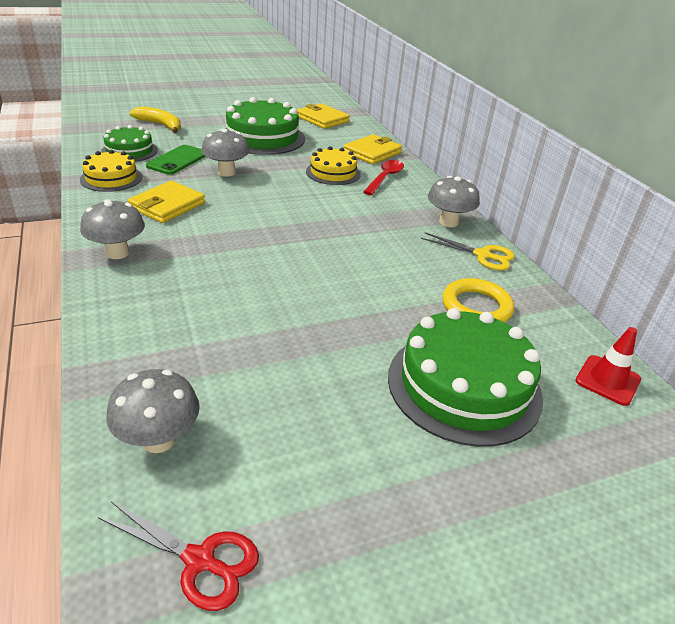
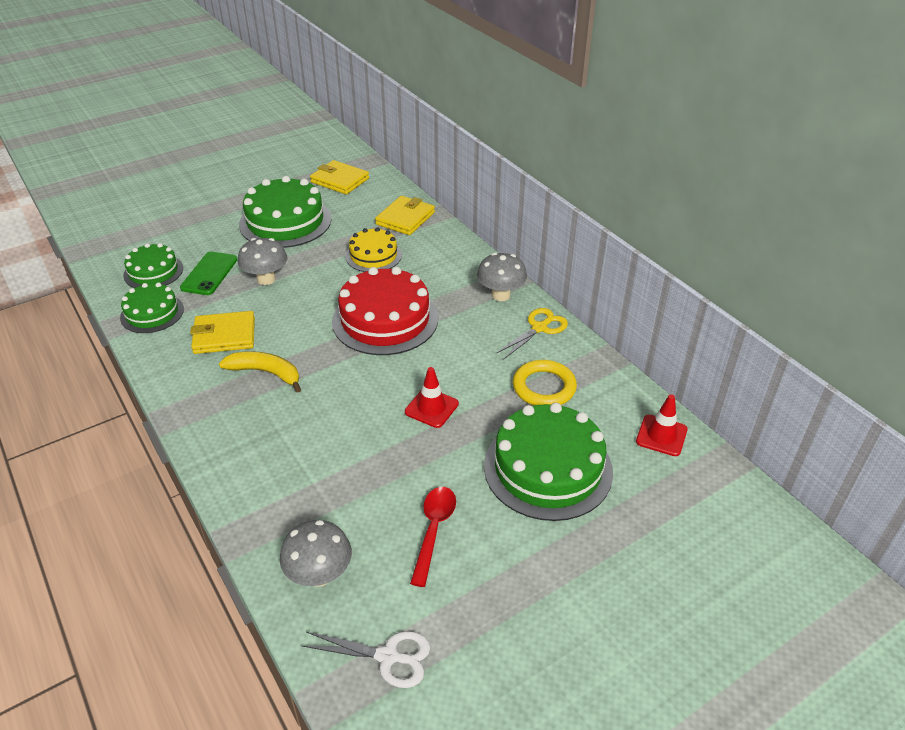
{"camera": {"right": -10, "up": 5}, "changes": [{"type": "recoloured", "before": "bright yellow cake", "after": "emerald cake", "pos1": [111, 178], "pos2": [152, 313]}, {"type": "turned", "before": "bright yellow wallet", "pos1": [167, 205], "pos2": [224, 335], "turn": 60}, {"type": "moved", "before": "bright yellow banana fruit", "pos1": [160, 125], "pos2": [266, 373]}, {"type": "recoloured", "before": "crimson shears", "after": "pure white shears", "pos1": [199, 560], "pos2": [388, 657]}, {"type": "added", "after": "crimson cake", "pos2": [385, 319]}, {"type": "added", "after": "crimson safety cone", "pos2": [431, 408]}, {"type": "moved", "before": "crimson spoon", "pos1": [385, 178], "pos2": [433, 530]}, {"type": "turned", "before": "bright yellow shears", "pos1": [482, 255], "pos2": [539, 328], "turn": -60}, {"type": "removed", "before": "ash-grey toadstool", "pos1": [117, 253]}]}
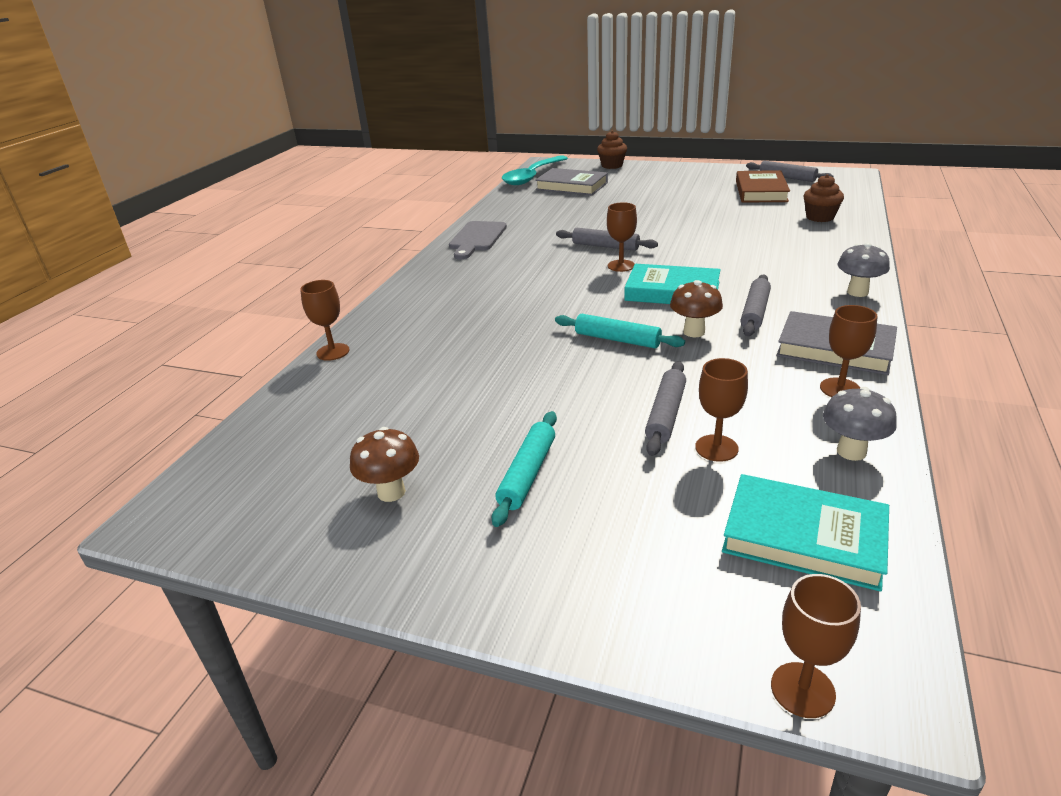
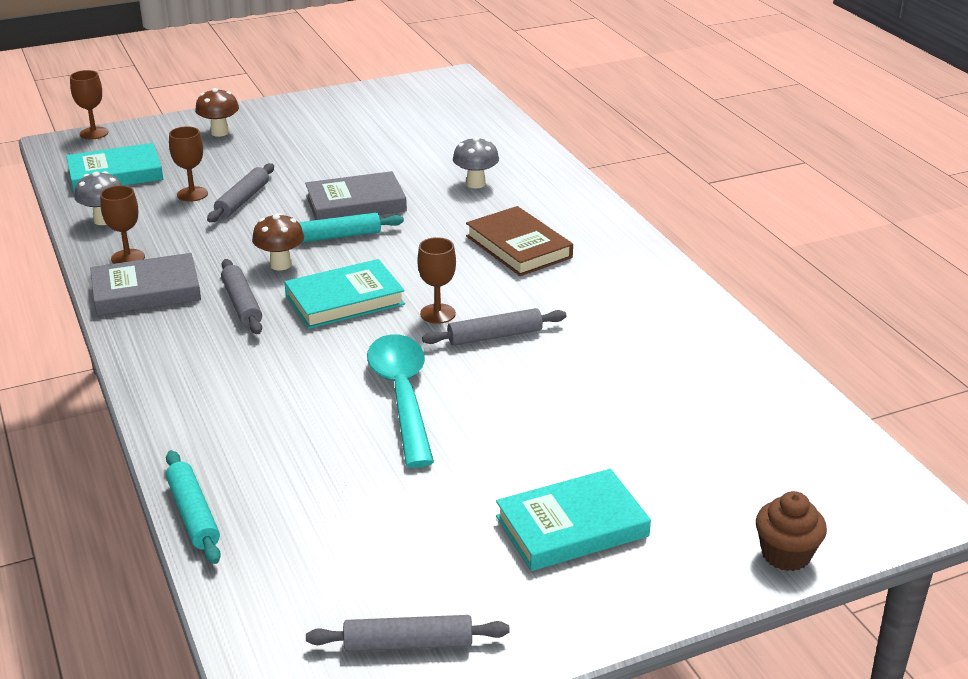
{"camera": {"right": 135, "up": 0}, "changes": [{"type": "moved", "before": "aqua rolling pin", "pos1": [528, 474], "pos2": [193, 514]}, {"type": "moved", "before": "russet toadstool", "pos1": [391, 492], "pos2": [220, 132]}, {"type": "turned", "before": "ash-grey rolling pin", "pos1": [665, 414], "pos2": [243, 200], "turn": 45}, {"type": "moved", "before": "ash-grey hardcover", "pos1": [571, 186], "pos2": [356, 203]}, {"type": "moved", "before": "aqua spoon", "pos1": [532, 176], "pos2": [402, 396]}, {"type": "moved", "before": "ash-grey toadstool", "pos1": [857, 292], "pos2": [476, 184]}, {"type": "moved", "before": "russet hardcover", "pos1": [761, 191], "pos2": [518, 247]}, {"type": "added", "after": "aqua hardcover", "pos2": [572, 526]}, {"type": "removed", "before": "russet wine glass", "pos1": [333, 352]}, {"type": "removed", "before": "ash-grey cutting board", "pos1": [477, 238]}, {"type": "removed", "before": "russet fairy cake", "pos1": [820, 217]}]}
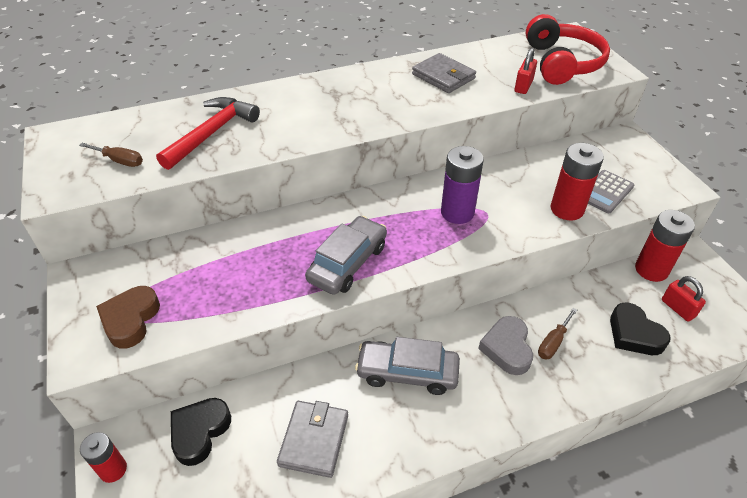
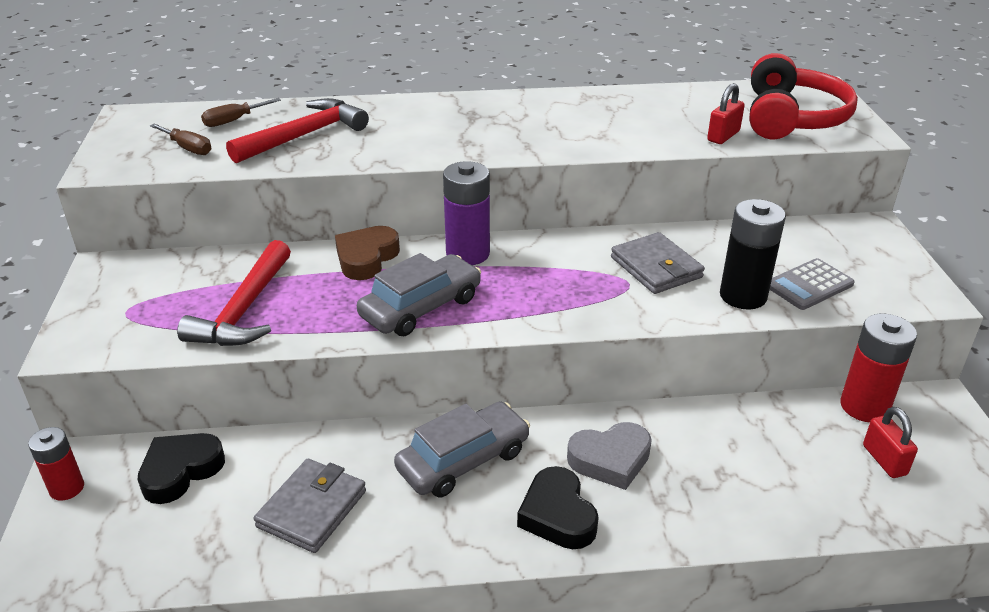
{"camera": {"right": 15, "up": -10}, "changes": [{"type": "added", "after": "crimson hammer", "pos2": [244, 310]}, {"type": "moved", "before": "russet screwdriver", "pos1": [553, 342], "pos2": [233, 121]}, {"type": "moved", "before": "russet heart shape", "pos1": [130, 320], "pos2": [366, 258]}, {"type": "turned", "before": "ash-grey toy car", "pos1": [407, 372], "pos2": [463, 460], "turn": 120}, {"type": "moved", "before": "royal purple battery", "pos1": [457, 212], "pos2": [467, 254]}, {"type": "moved", "before": "jet-black heart shape", "pos1": [634, 334], "pos2": [557, 515]}, {"type": "turned", "before": "ash-grey heart shape", "pos1": [507, 348], "pos2": [610, 460], "turn": -120}, {"type": "moved", "before": "ash-grey wallet", "pos1": [443, 76], "pos2": [656, 267]}, {"type": "recoloured", "before": "crimson battery", "after": "jet-black battery", "pos1": [567, 209], "pos2": [743, 296]}]}
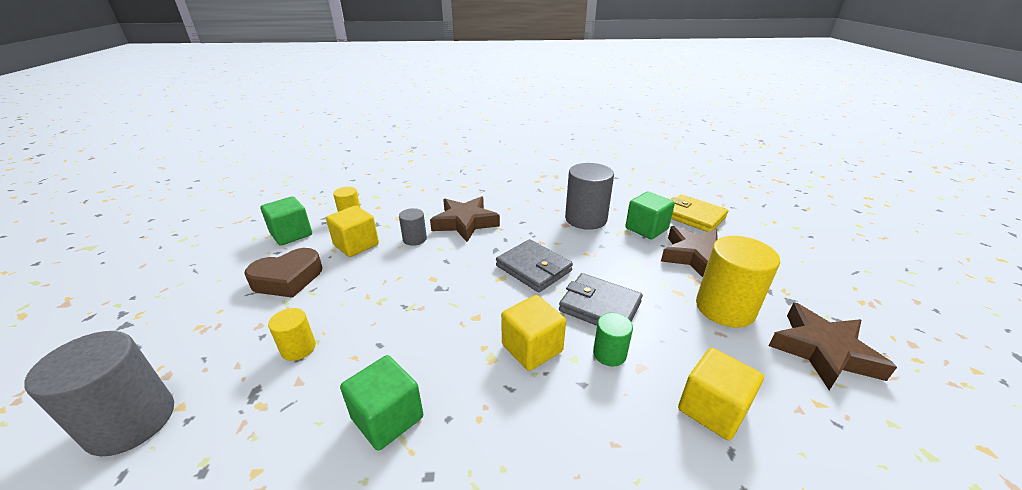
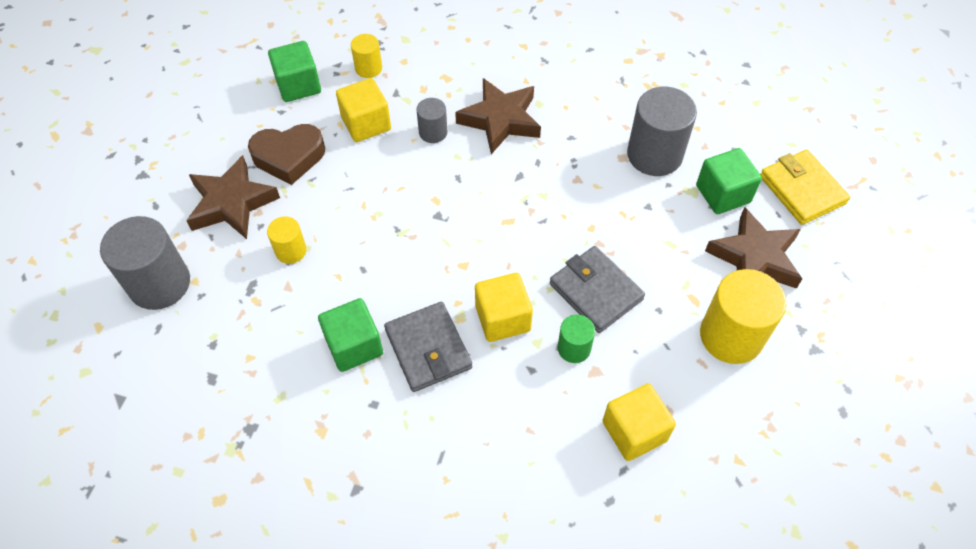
{"camera": {"right": 20, "up": 25}, "changes": [{"type": "moved", "before": "russet five-pointed star", "pos1": [823, 351], "pos2": [232, 203]}, {"type": "moved", "before": "ash-grey wallet", "pos1": [533, 268], "pos2": [428, 349]}]}
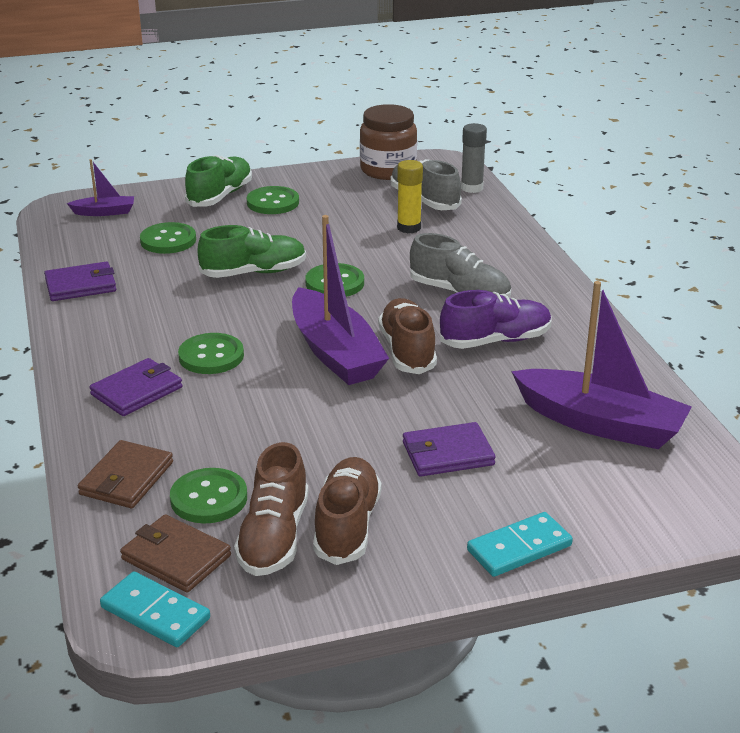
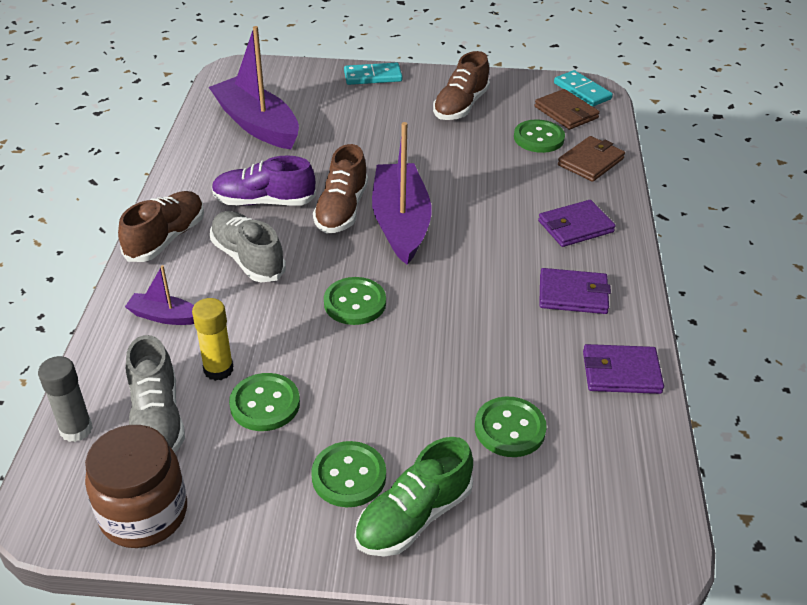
{"camera": {"right": -160, "up": 10}, "changes": [{"type": "moved", "before": "russet sneaker", "pos1": [274, 537], "pos2": [166, 238]}, {"type": "moved", "before": "royal purple toy boat", "pos1": [104, 212], "pos2": [164, 316]}, {"type": "moved", "before": "emerald shirt button", "pos1": [211, 356], "pos2": [265, 404]}, {"type": "moved", "before": "royal purple wallet", "pos1": [447, 454], "pos2": [573, 294]}, {"type": "removed", "before": "emerald sneaker", "pos1": [254, 272]}]}
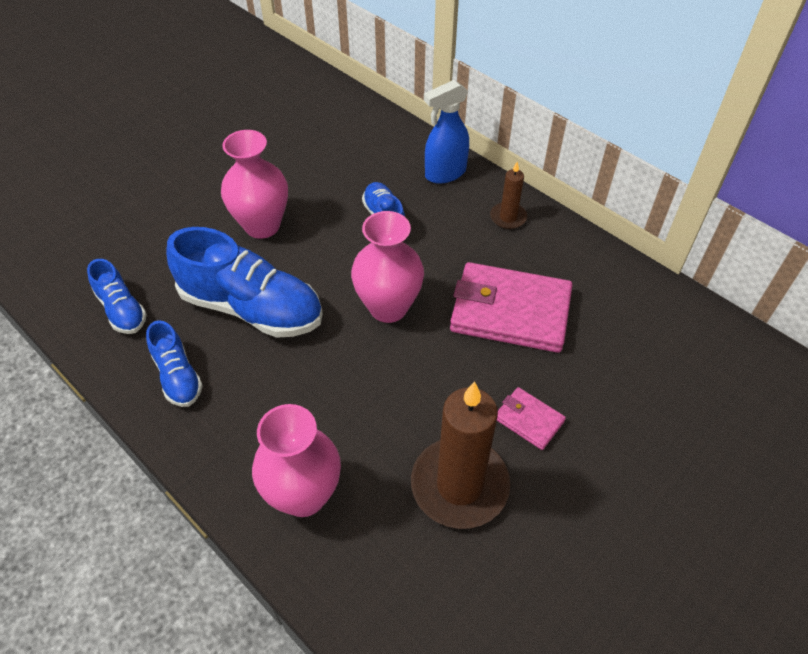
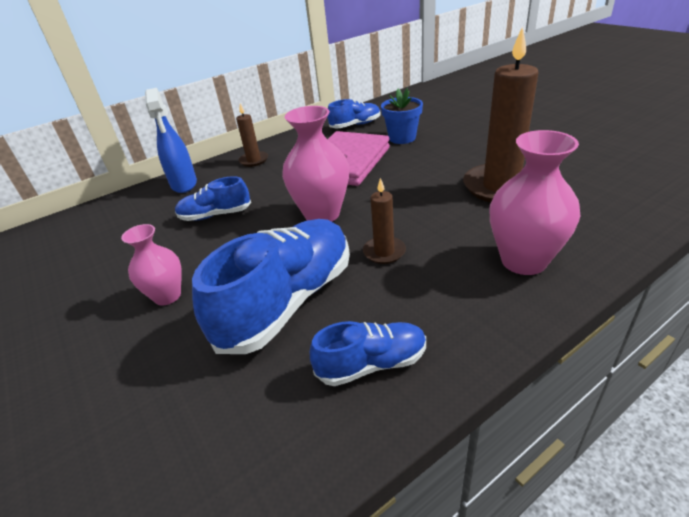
{"camera": {"right": -75, "up": -15}, "changes": [{"type": "resized", "before": "pink flower vase", "pos1": [262, 226], "pos2": [167, 296], "scale": 0.62}, {"type": "moved", "before": "cobalt sneaker", "pos1": [122, 310], "pos2": [355, 125]}, {"type": "added", "after": "russet wax candle", "pos2": [384, 252]}, {"type": "added", "after": "cobalt potted plant", "pos2": [402, 138]}, {"type": "removed", "before": "pink wallet", "pos1": [529, 420]}]}
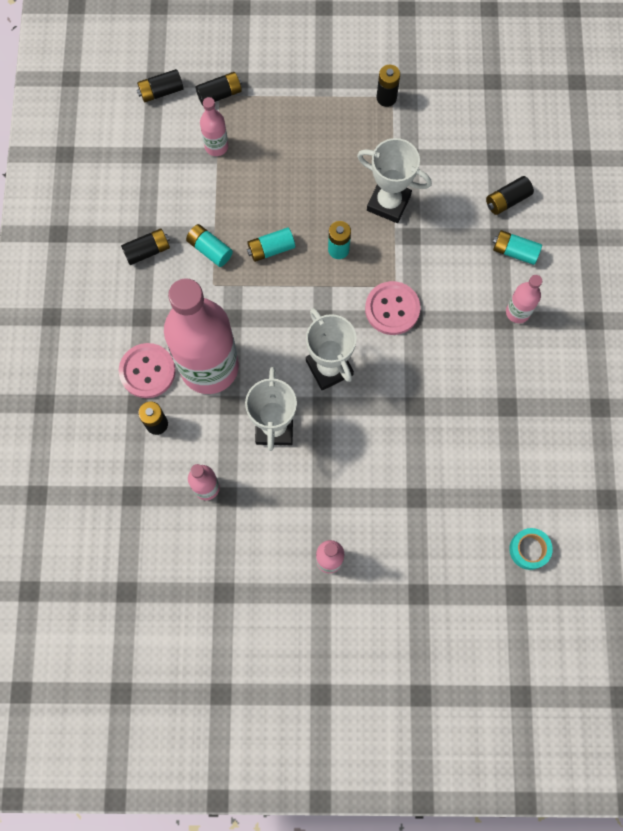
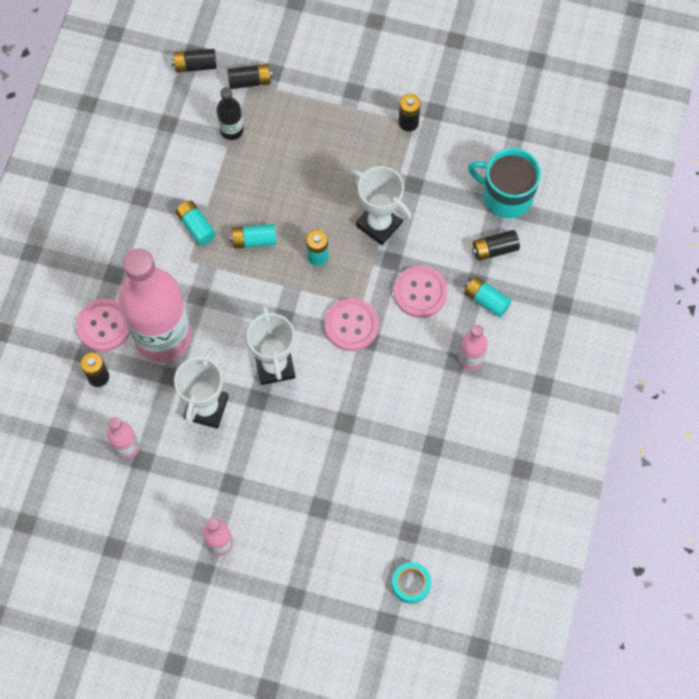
{"camera": {"right": 15, "up": -5}, "changes": [{"type": "recoloured", "before": "pink drink bottle", "after": "jet-black drink bottle", "pos1": [216, 146], "pos2": [232, 130]}, {"type": "added", "after": "pink shirt button", "pos2": [420, 292]}, {"type": "added", "after": "aqua mug", "pos2": [506, 196]}, {"type": "removed", "before": "jet-black battery", "pos1": [147, 251]}]}
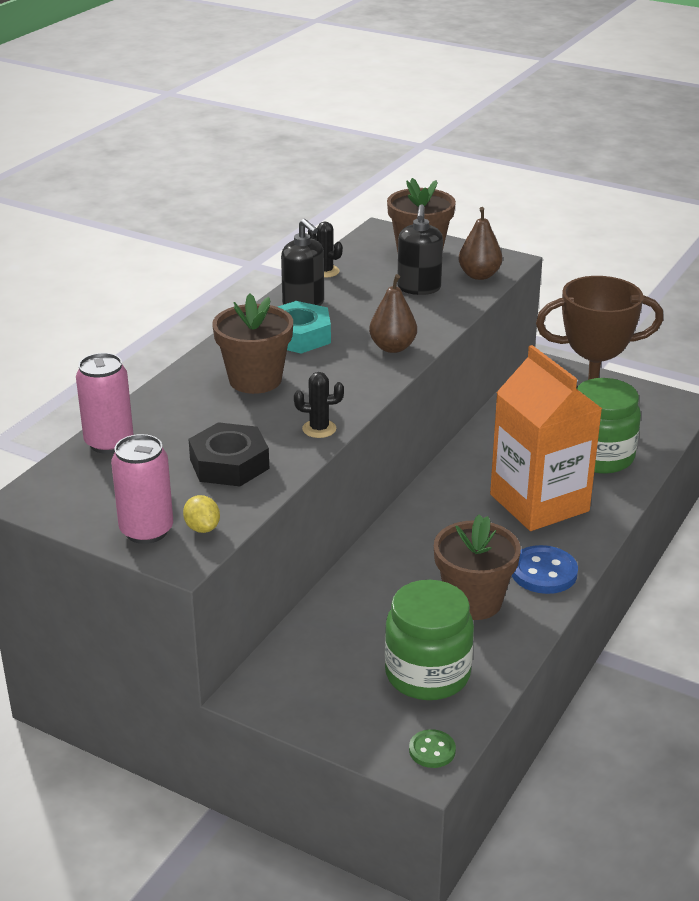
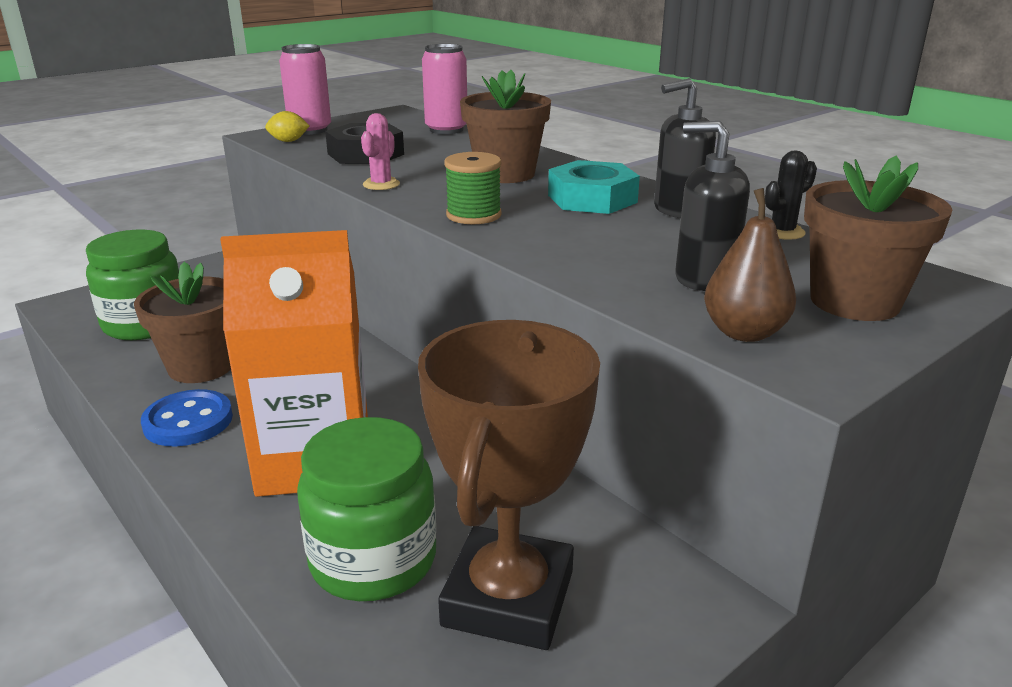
{"camera": {"right": 110, "up": -5}, "changes": [{"type": "recoloured", "before": "jet-black saguaro cactus", "after": "pink saguaro cactus", "pos1": [319, 429], "pos2": [381, 184]}, {"type": "added", "after": "emerald reel of thread", "pos2": [473, 215]}, {"type": "removed", "before": "russet pear fruit", "pos1": [392, 347]}, {"type": "removed", "before": "emerald shirt button", "pos1": [432, 750]}]}
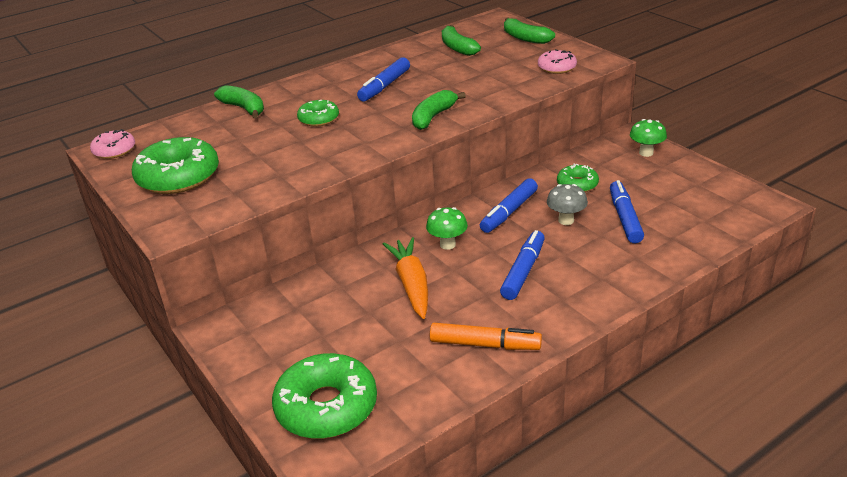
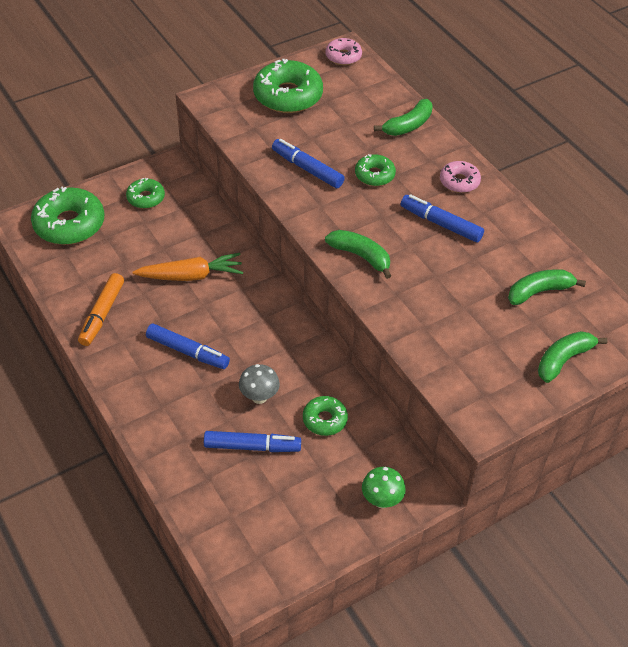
{"camera": {"right": 90, "up": 15}, "changes": [{"type": "added", "after": "emerald glazed donut", "pos2": [146, 198]}, {"type": "moved", "before": "cobalt marker", "pos1": [509, 212], "pos2": [307, 169]}, {"type": "moved", "before": "pink glazed donut", "pos1": [557, 67], "pos2": [459, 182]}, {"type": "removed", "before": "emerald toadstool", "pos1": [447, 244]}]}
